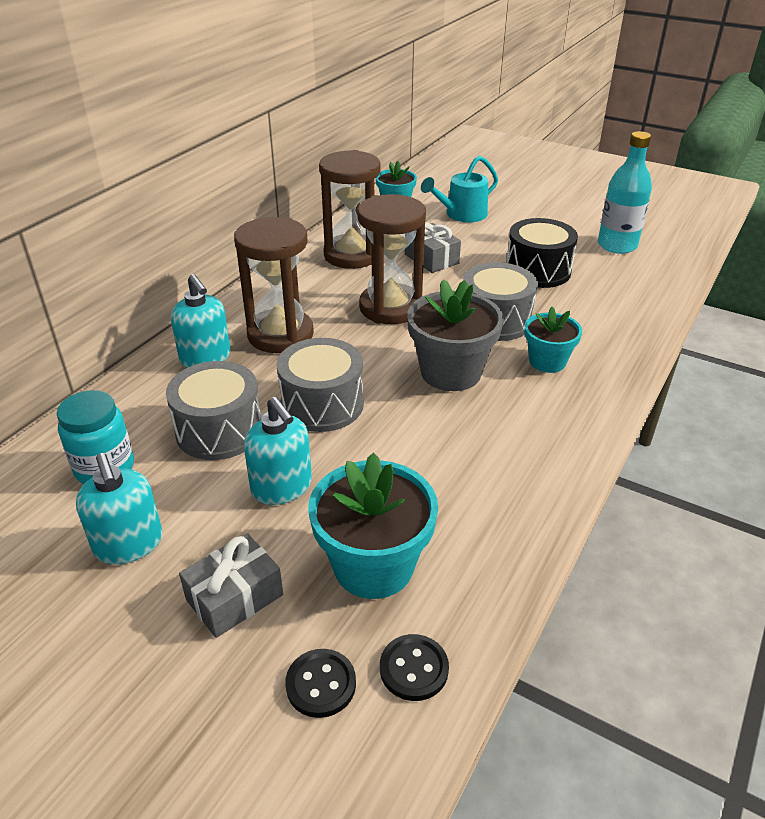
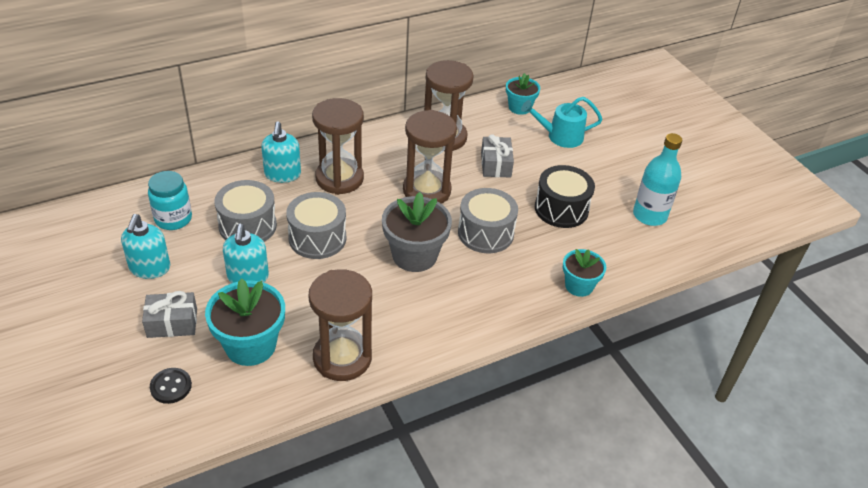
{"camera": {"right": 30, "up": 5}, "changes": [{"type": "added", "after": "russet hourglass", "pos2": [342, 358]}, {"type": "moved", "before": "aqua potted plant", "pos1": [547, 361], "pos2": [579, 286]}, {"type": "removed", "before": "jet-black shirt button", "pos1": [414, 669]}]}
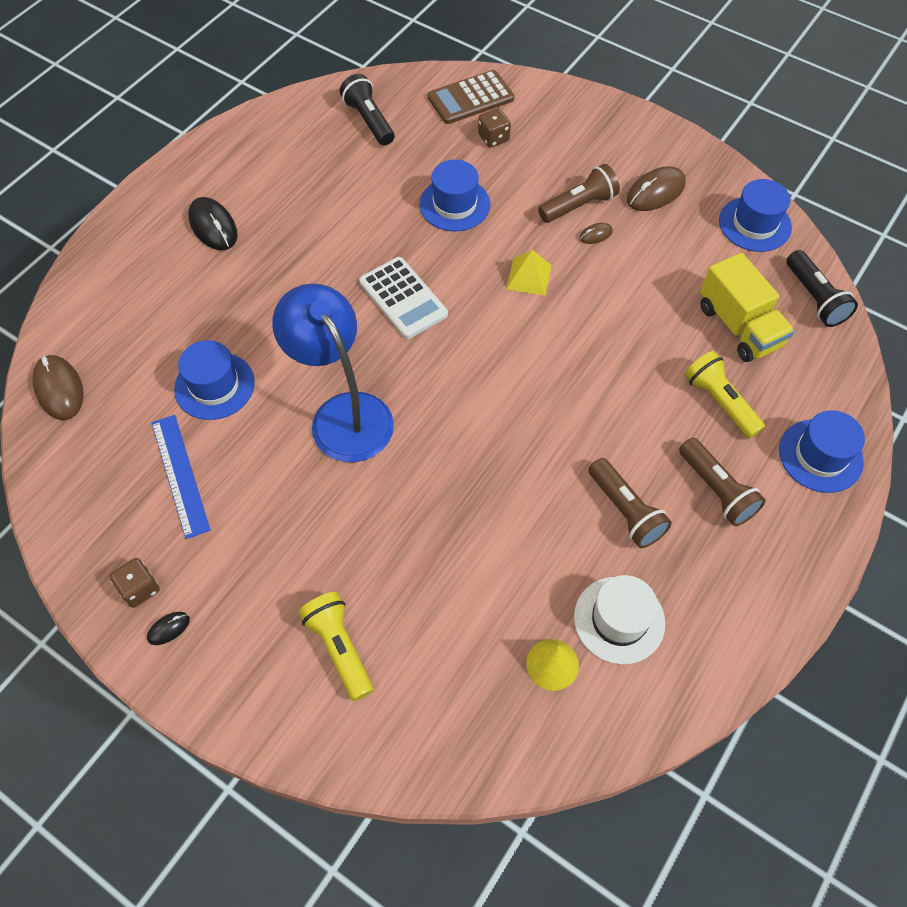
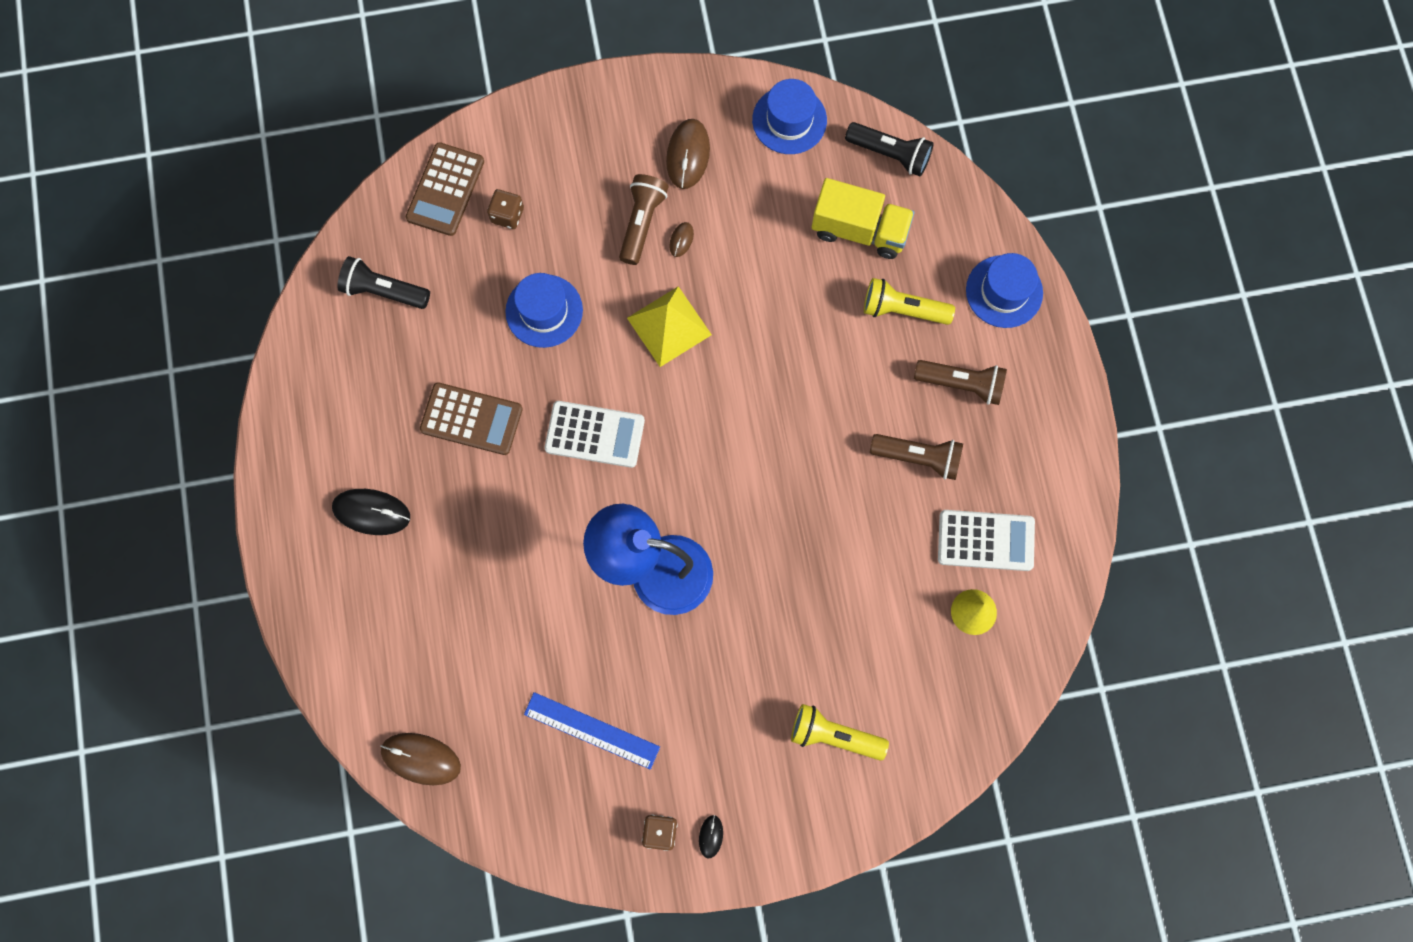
{"camera": {"right": -45, "up": 15}, "changes": [{"type": "added", "after": "russet adding machine", "pos2": [471, 419]}, {"type": "resized", "before": "bright yellow pyramid", "pos1": [529, 277], "pos2": [669, 326], "scale": 1.51}, {"type": "replaced", "before": "pure white top hat", "after": "pure white adding machine", "pos1": [619, 620], "pos2": [985, 541]}, {"type": "removed", "before": "cobalt top hat", "pos1": [214, 386]}]}
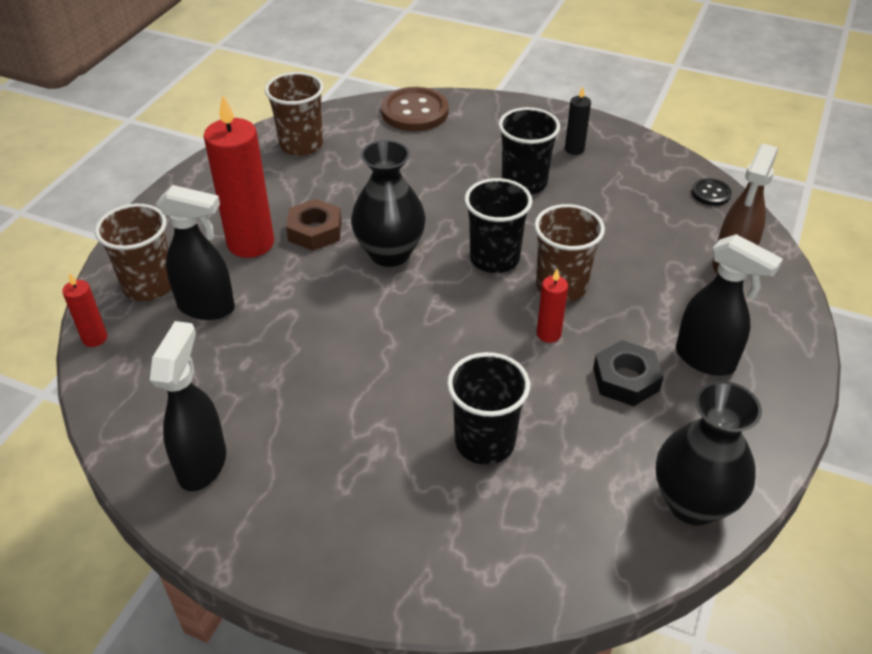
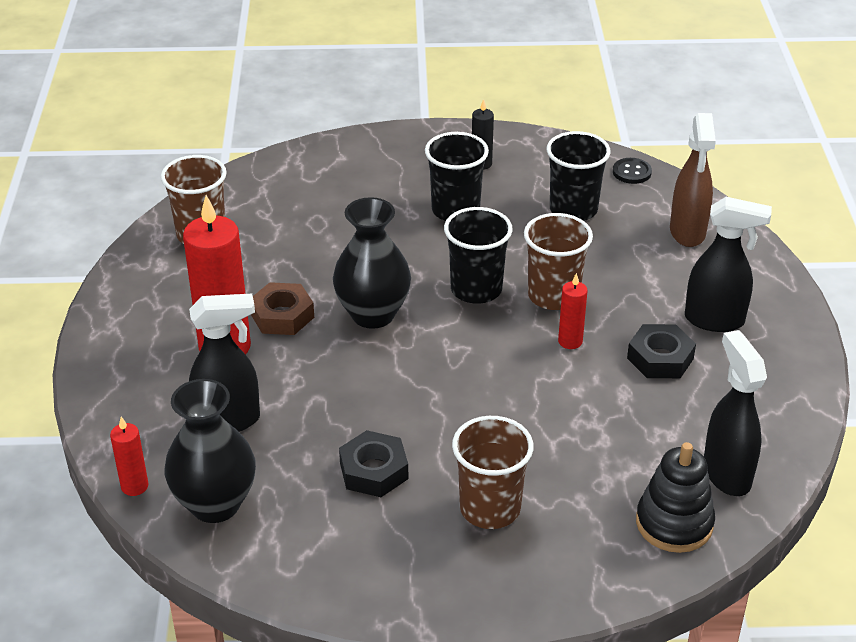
{"camera": {"right": -25, "up": -5}, "changes": [{"type": "moved", "before": "jet-black flower vase", "pos1": [693, 503], "pos2": [215, 504]}, {"type": "added", "after": "jet-black hex nut", "pos2": [373, 471]}, {"type": "moved", "before": "russet cup", "pos1": [149, 285], "pos2": [490, 508]}, {"type": "moved", "before": "jet-black cup", "pos1": [484, 442], "pos2": [573, 210]}, {"type": "added", "after": "jet-black stacking toy", "pos2": [674, 523]}, {"type": "moved", "before": "jet-black spray cleaner", "pos1": [203, 464], "pos2": [726, 473]}, {"type": "removed", "before": "russet shirt button", "pos1": [415, 112]}]}
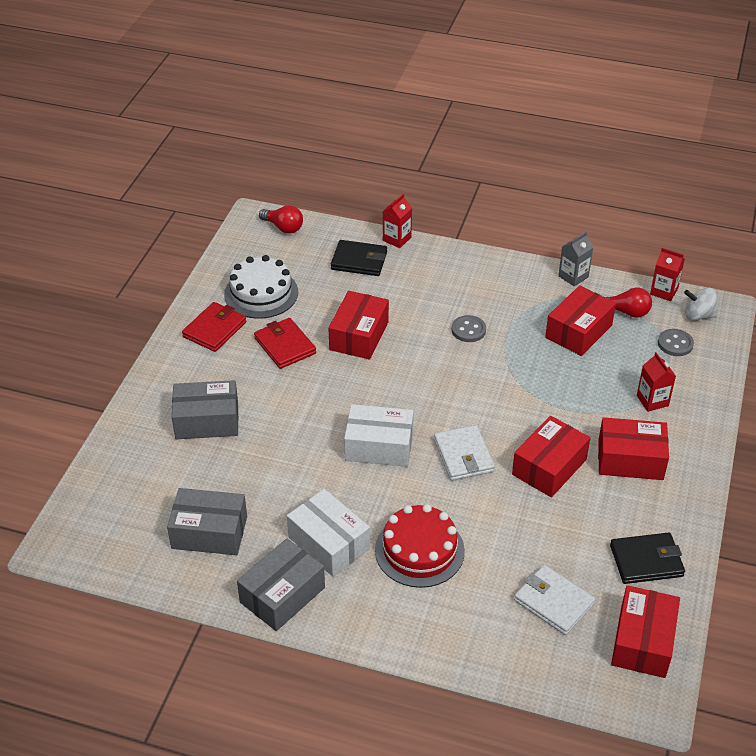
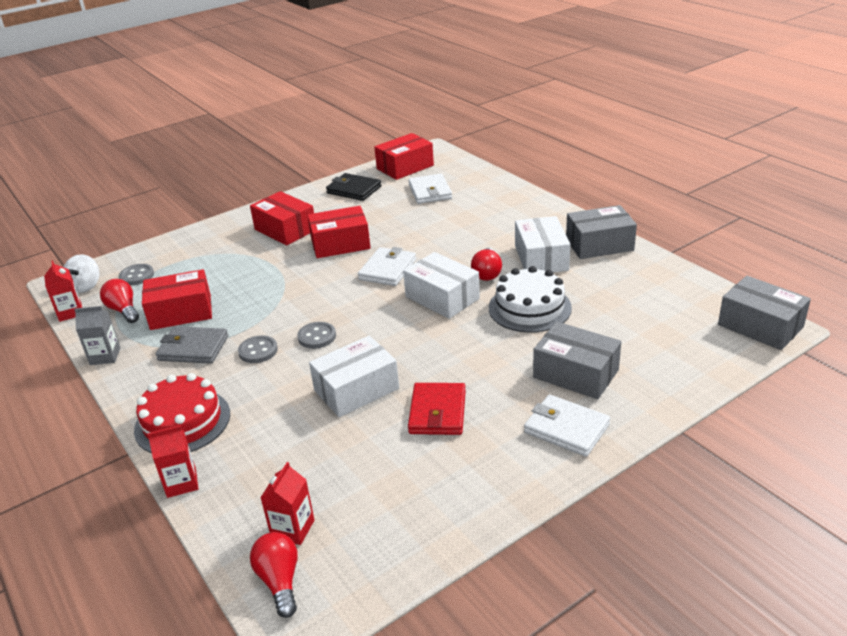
{"camera": {"right": -140, "up": -10}, "changes": [{"type": "turned", "before": "pure white whirligig", "pos1": [698, 315], "pos2": [85, 286], "turn": 45}, {"type": "moved", "before": "crimson cake", "pos1": [419, 550], "pos2": [182, 422]}, {"type": "added", "after": "ash-grey wallet", "pos2": [193, 348]}, {"type": "moved", "before": "crimson juice carton", "pos1": [652, 400], "pos2": [293, 529]}, {"type": "added", "after": "ash-grey shirt button", "pos2": [317, 337]}, {"type": "recoloured", "before": "crimson package", "after": "pure white package", "pos1": [359, 336], "pos2": [356, 389]}, {"type": "added", "after": "crimson bulb", "pos2": [487, 273]}, {"type": "moved", "before": "pure white cake", "pos1": [261, 293], "pos2": [529, 308]}, {"type": "added", "after": "pure white wallet", "pos2": [566, 428]}, {"type": "moved", "before": "ash-grey package", "pos1": [209, 532], "pos2": [760, 326]}, {"type": "removed", "before": "crimson wallet", "pos1": [215, 329]}, {"type": "removed", "before": "jet-black wallet", "pos1": [359, 261]}]}
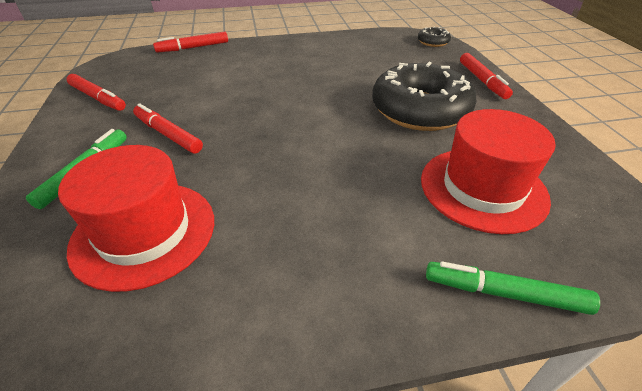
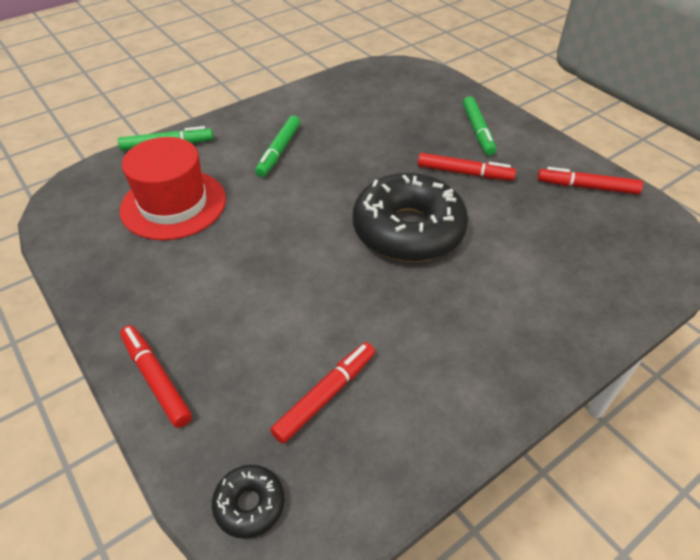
{"camera": {"right": 155, "up": 5}, "changes": [{"type": "added", "after": "emerald marker", "pos2": [279, 151]}, {"type": "moved", "before": "crimson marker", "pos1": [193, 48], "pos2": [325, 395]}, {"type": "moved", "before": "jet-black glazed donut", "pos1": [420, 110], "pos2": [408, 230]}, {"type": "removed", "before": "crimson top hat", "pos1": [144, 232]}]}
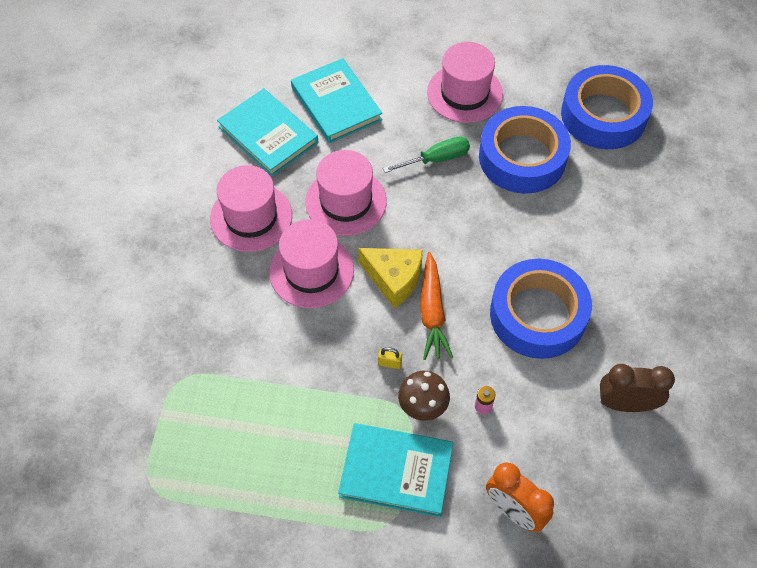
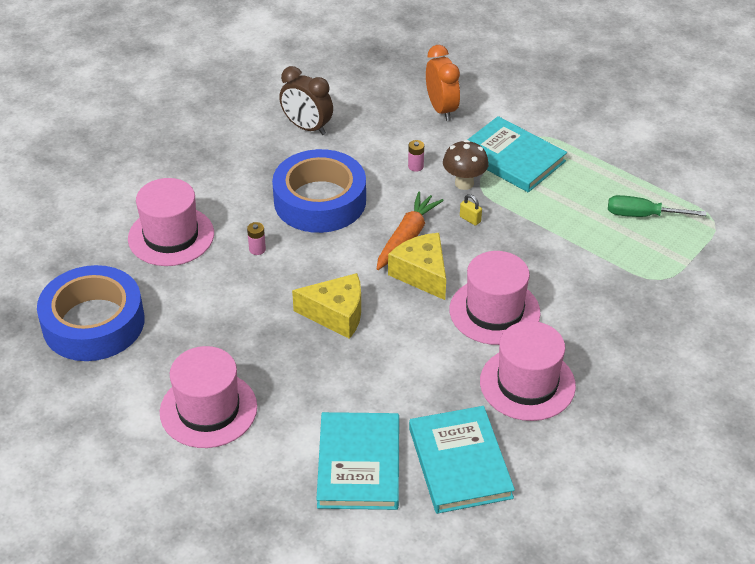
{"camera": {"right": -150, "up": -15}, "changes": [{"type": "moved", "before": "pink top hat", "pos1": [346, 201], "pos2": [171, 236]}, {"type": "added", "after": "pink battery", "pos2": [257, 249]}, {"type": "added", "after": "bright yellow piece of cheese", "pos2": [336, 314]}, {"type": "moved", "before": "emerald screwdriver", "pos1": [436, 159], "pos2": [642, 215]}, {"type": "removed", "before": "cobalt roll of tape", "pos1": [522, 157]}]}
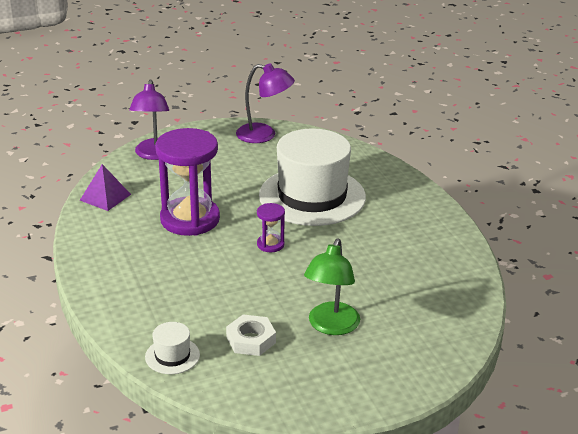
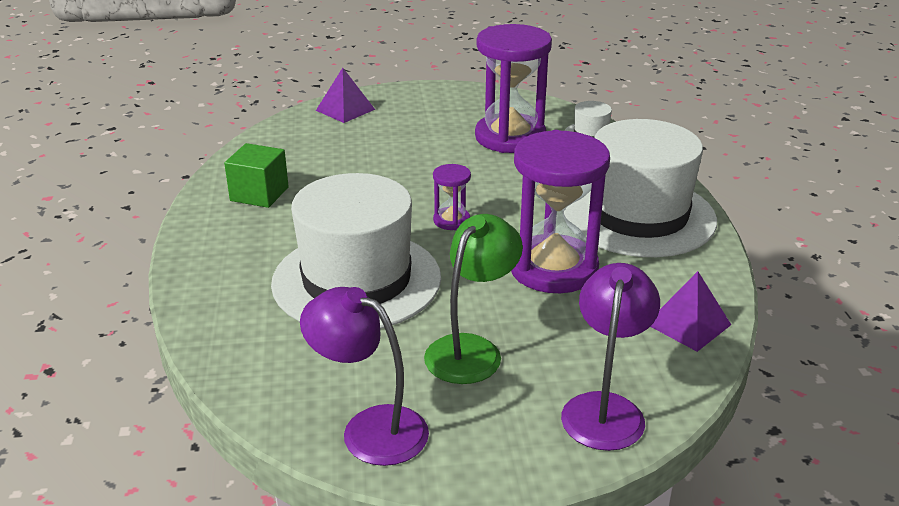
{"camera": {"right": -165, "up": 0}, "changes": [{"type": "added", "after": "emerald solid cube", "pos2": [259, 194]}, {"type": "added", "after": "royal purple pyramid", "pos2": [345, 110]}, {"type": "moved", "before": "emerald lamp", "pos1": [331, 326], "pos2": [471, 350]}, {"type": "replaced", "before": "pure white hex nut", "after": "royal purple hourglass", "pos1": [251, 340], "pos2": [510, 137]}, {"type": "added", "after": "pure white top hat", "pos2": [638, 215]}]}
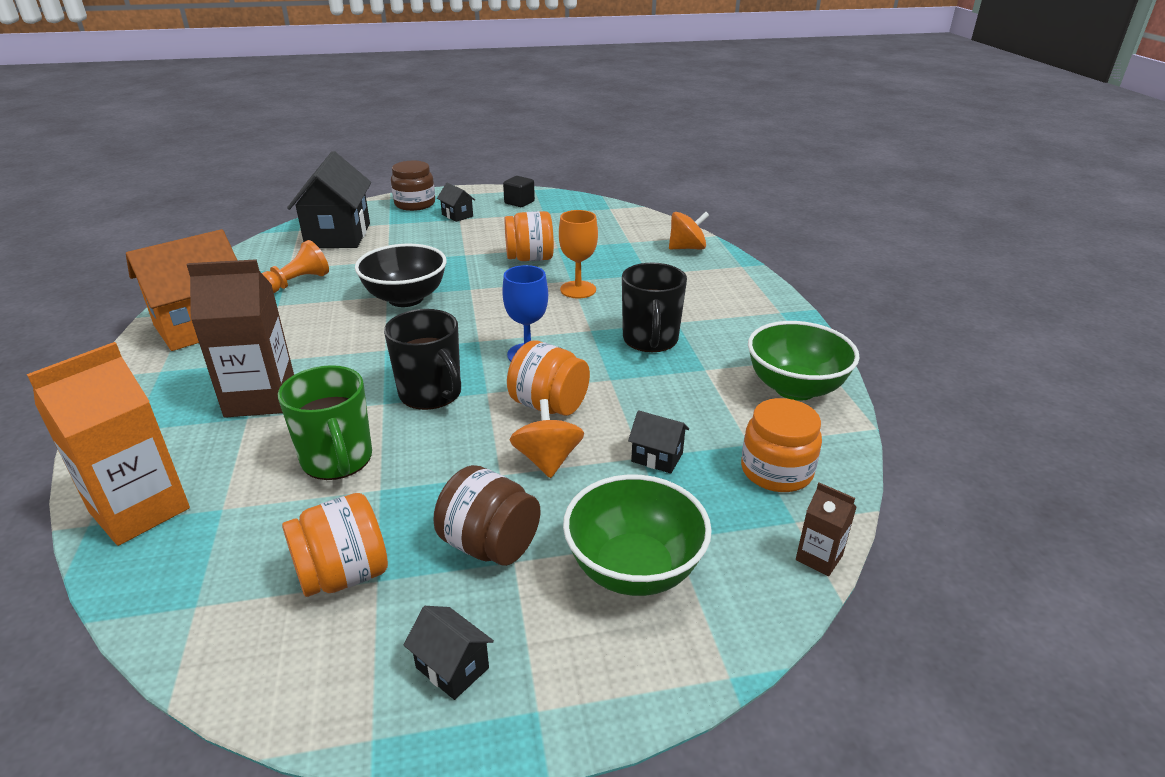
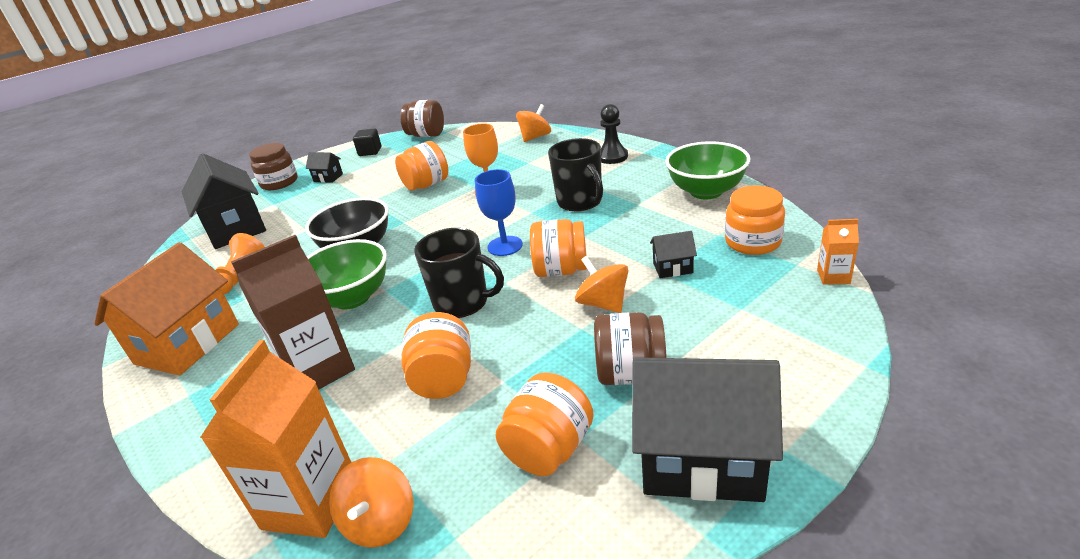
{"camera": {"right": -25, "up": 0}, "changes": [{"type": "moved", "before": "emerald bowl", "pos1": [634, 569], "pos2": [352, 298]}, {"type": "added", "after": "orange whirligig", "pos2": [380, 522]}, {"type": "added", "after": "russet jam jar", "pos2": [426, 135]}, {"type": "replaced", "before": "emerald mug", "after": "orange jam jar", "pos1": [337, 459], "pos2": [443, 379]}, {"type": "added", "after": "jet-black chess pawn", "pos2": [612, 157]}, {"type": "resized", "before": "jet-black toy house", "pos1": [452, 668], "pos2": [701, 460], "scale": 2.31}, {"type": "recoloured", "before": "russet juice carton", "after": "orange juice carton", "pos1": [819, 558], "pos2": [833, 277]}]}
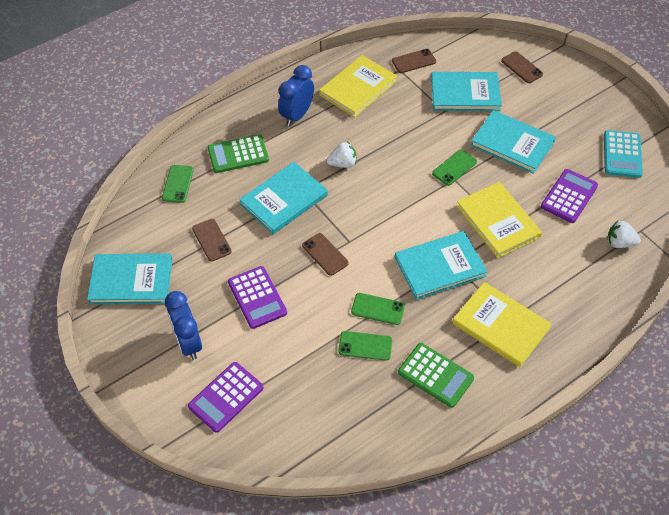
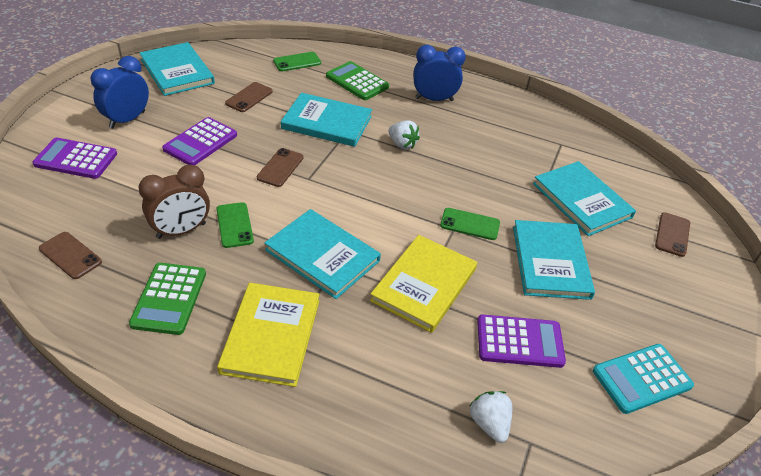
{"camera": {"right": 55, "up": -10}, "changes": [{"type": "moved", "before": "russet phone", "pos1": [413, 61], "pos2": [70, 255]}, {"type": "replaced", "before": "emerald phone", "after": "russet bedside clock", "pos1": [365, 346], "pos2": [181, 231]}, {"type": "removed", "before": "bright yellow hardcover", "pos1": [358, 88]}]}
